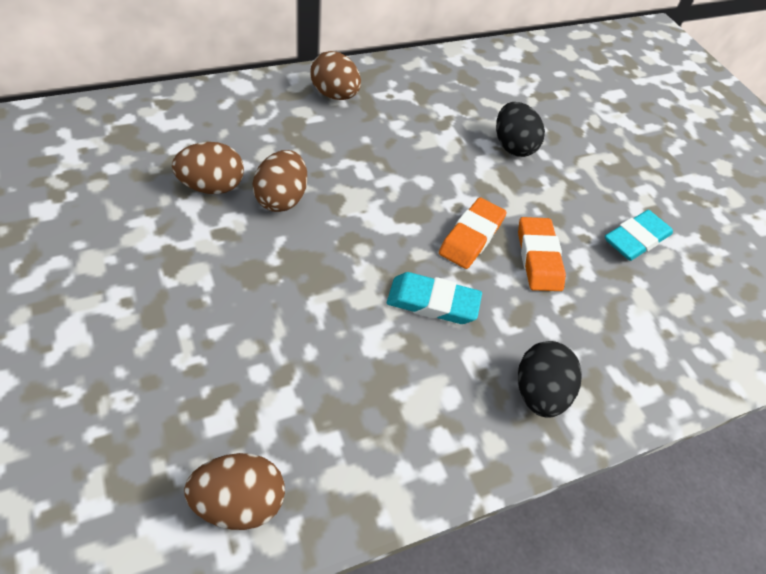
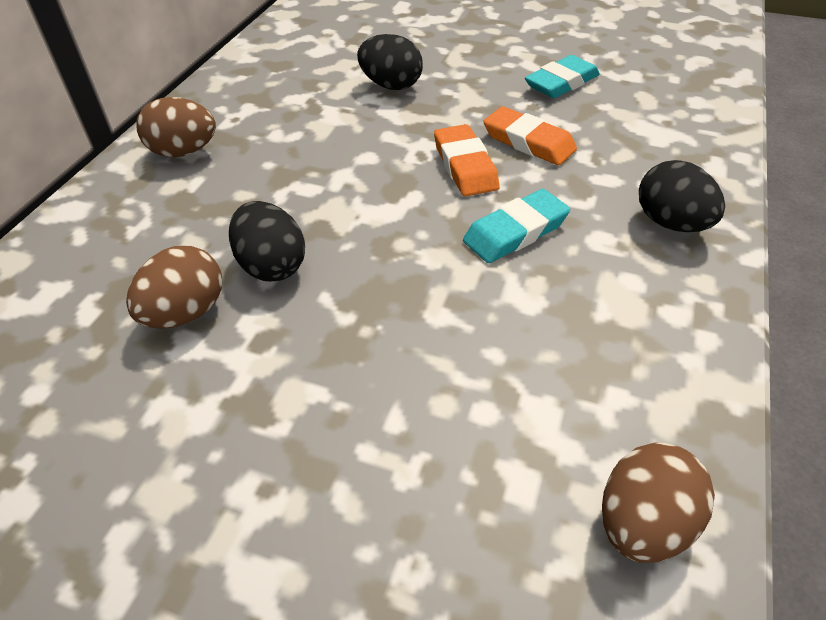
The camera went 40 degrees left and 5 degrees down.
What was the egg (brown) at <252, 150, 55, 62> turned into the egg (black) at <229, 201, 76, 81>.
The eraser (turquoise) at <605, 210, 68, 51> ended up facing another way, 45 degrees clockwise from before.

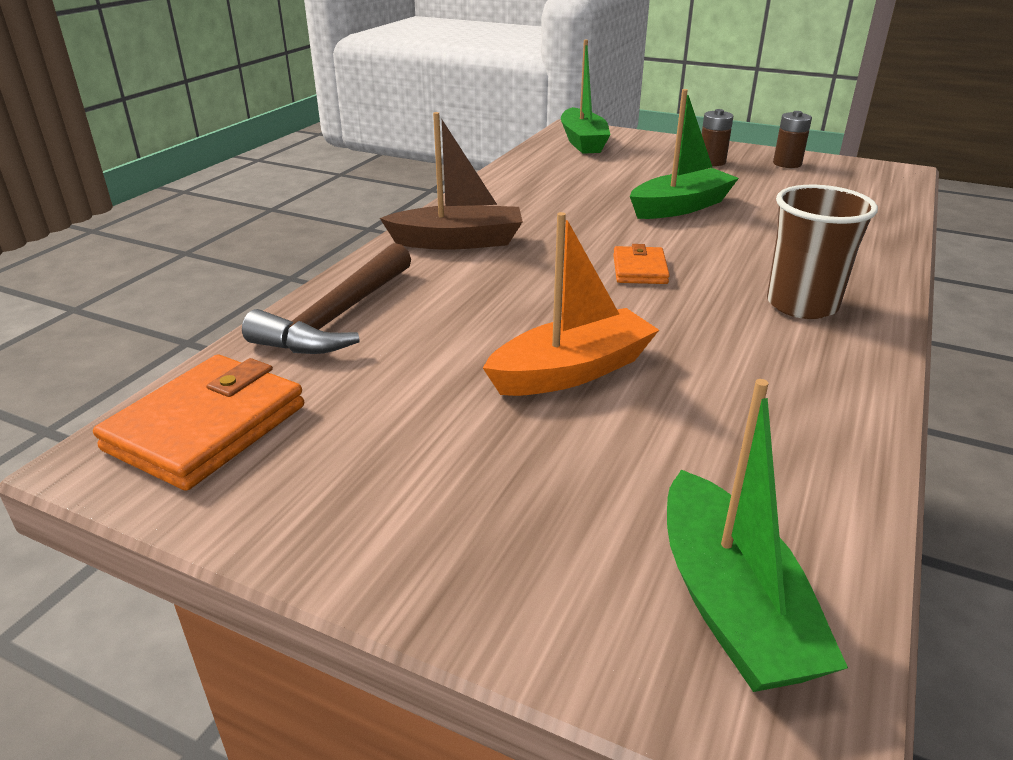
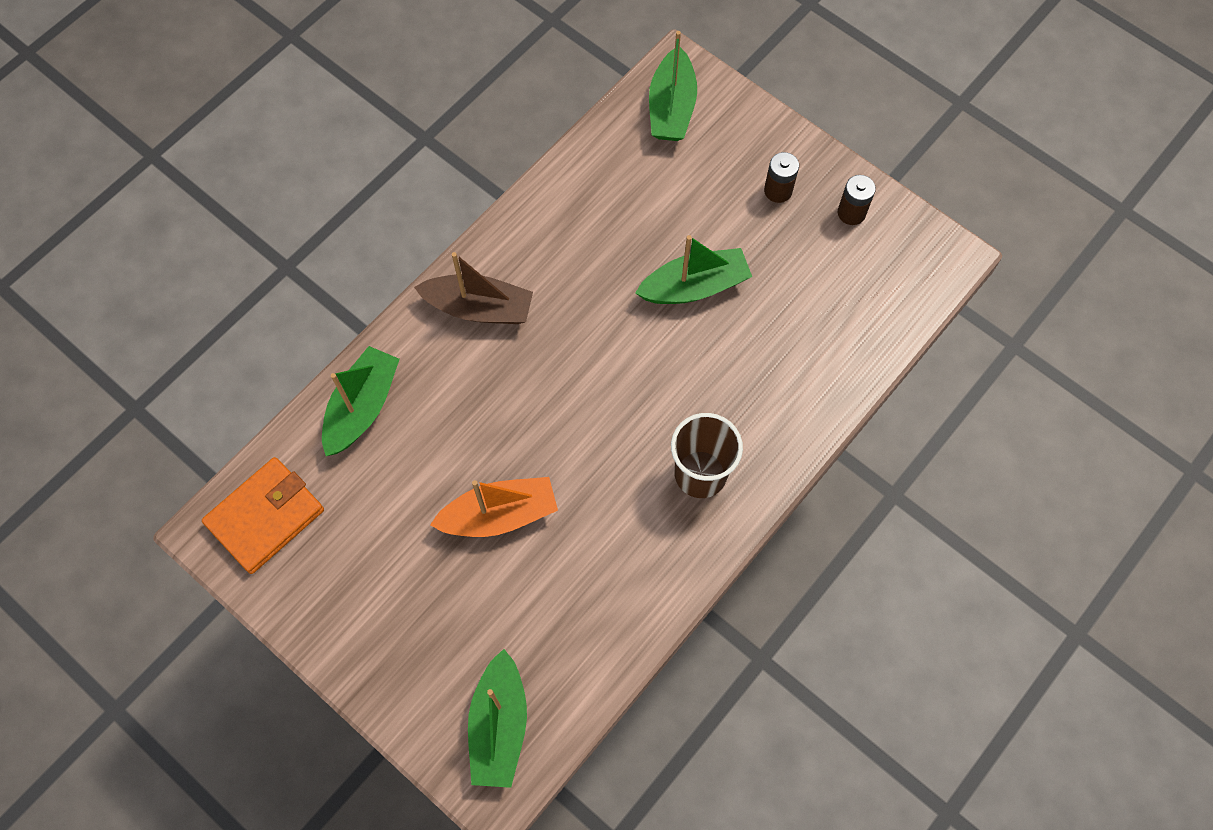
The camera went 15 degrees right and 35 degrees up.
Where the hammer (brown) stood at <242, 243, 169, 111>, the boat (green) came to stand at <322, 346, 78, 110>.
The second view lost the wallet (orange) at <613, 244, 57, 40>.

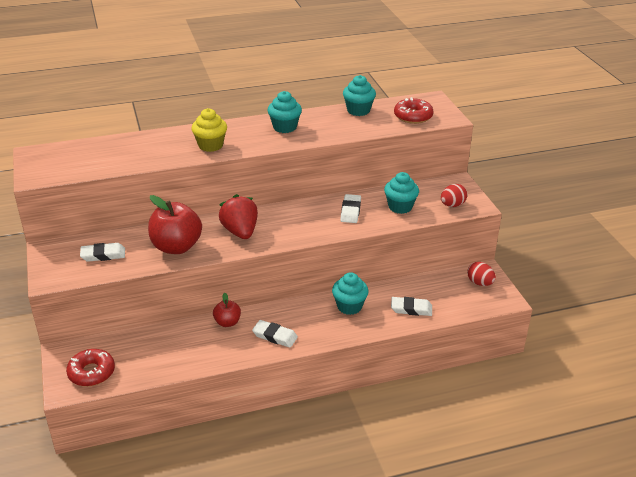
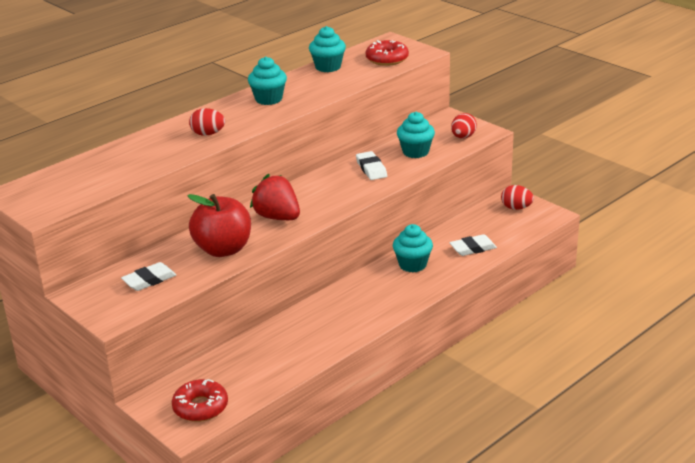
The camera went 25 degrees left and 5 degrees down.
Where the cupcake (yellow) stood at <191, 108, 36, 44>, the egg (red) came to stand at <189, 108, 36, 28>.
The second view lost the apple (red) at <213, 292, 28, 35>.
The second view lost the eraser (white) at <252, 320, 46, 28>.

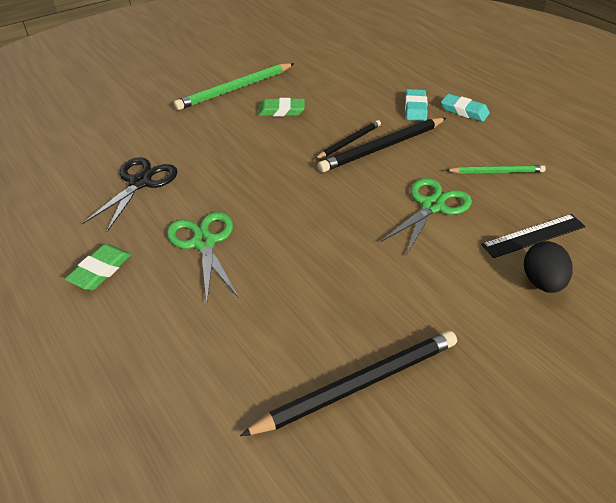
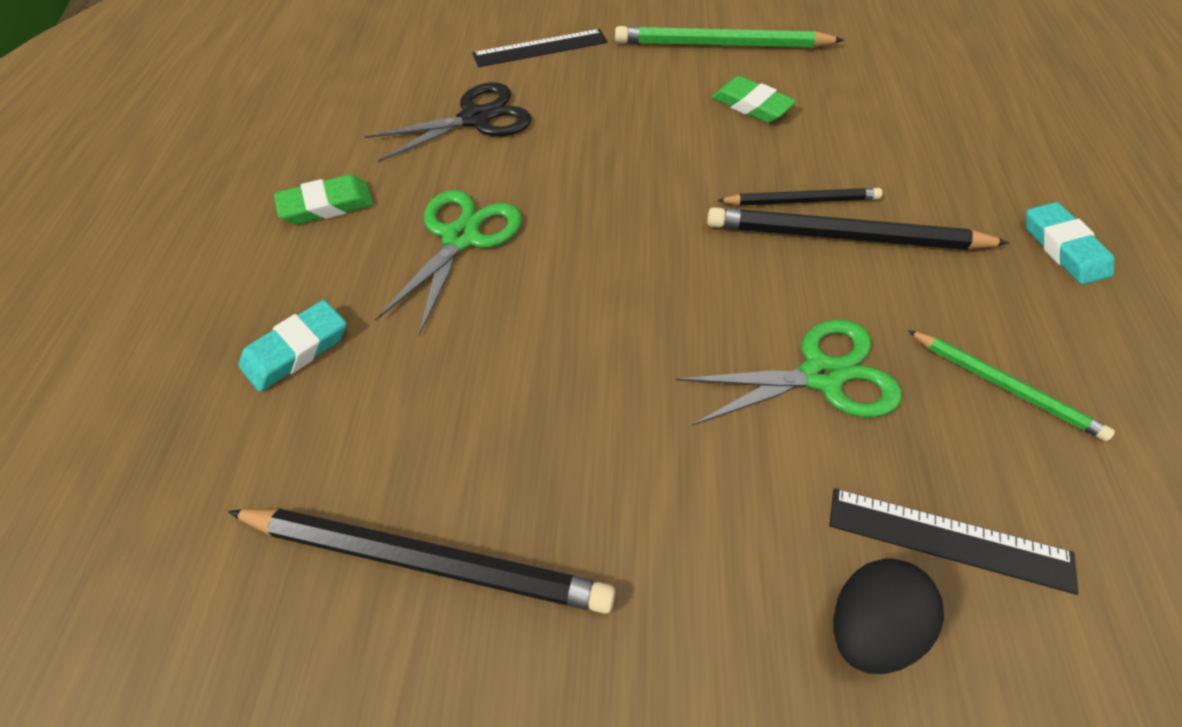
The camera went 40 degrees right and 10 degrees up.
The eraser (turquoise) ended up elsewhere, having gone from <405, 89, 23, 32> to <238, 300, 108, 92>.
The second view gained the ruler (black) at <472, 29, 136, 38>.

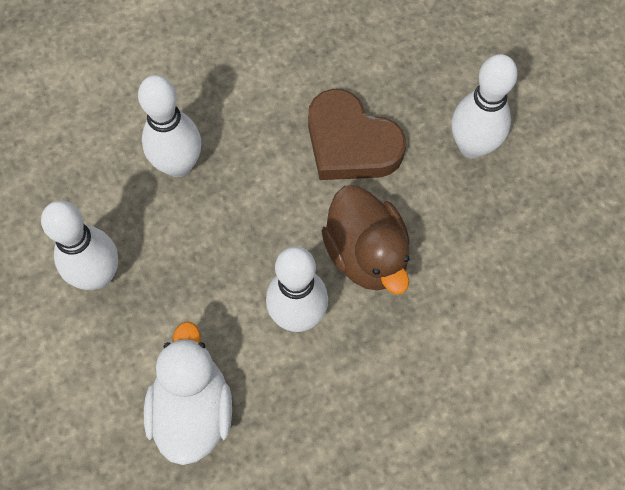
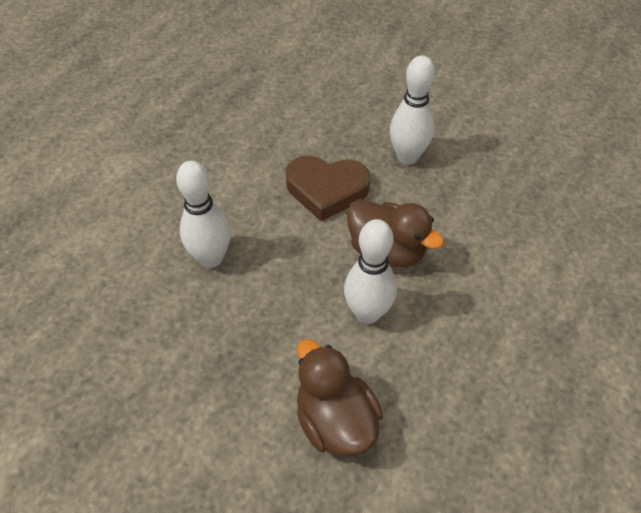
The camera went 30 degrees left and 15 degrees down.
The second view lost the bowling pin (white) at <41, 201, 77, 89>.
What was the duck (white) at <144, 321, 88, 144> turned into the duck (brown) at <297, 339, 86, 117>.

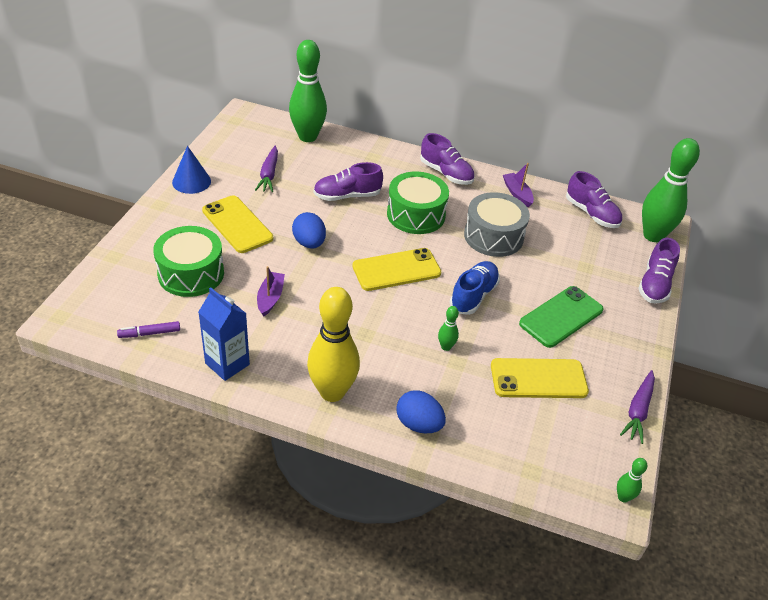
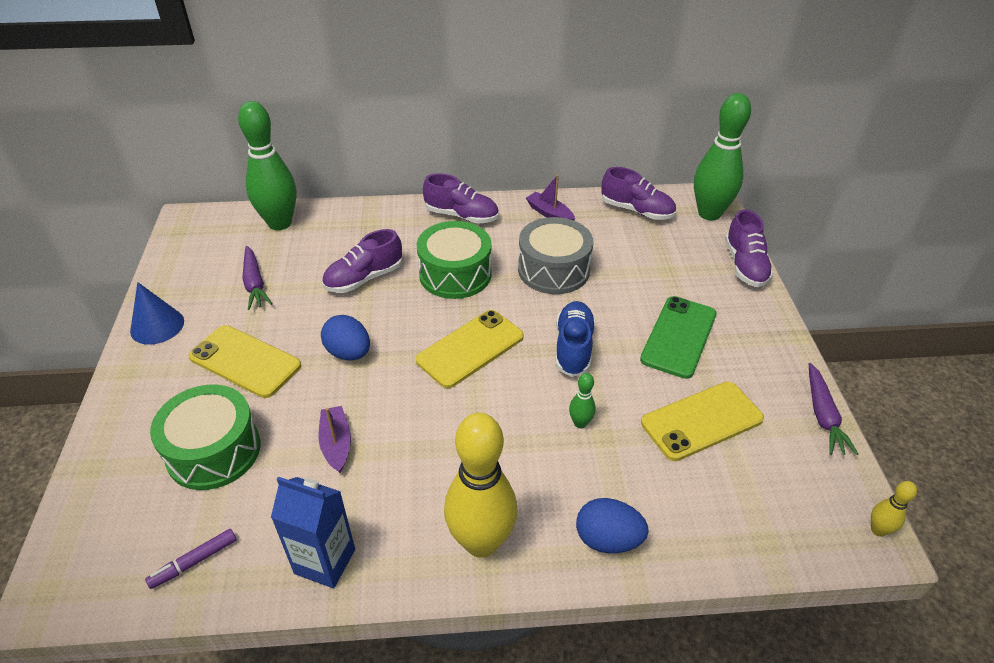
The camera went 20 degrees left and 0 degrees up.
What was the bowling pin (green) at <617, 458, 30, 45> turned into the bowling pin (yellow) at <871, 481, 46, 56>.

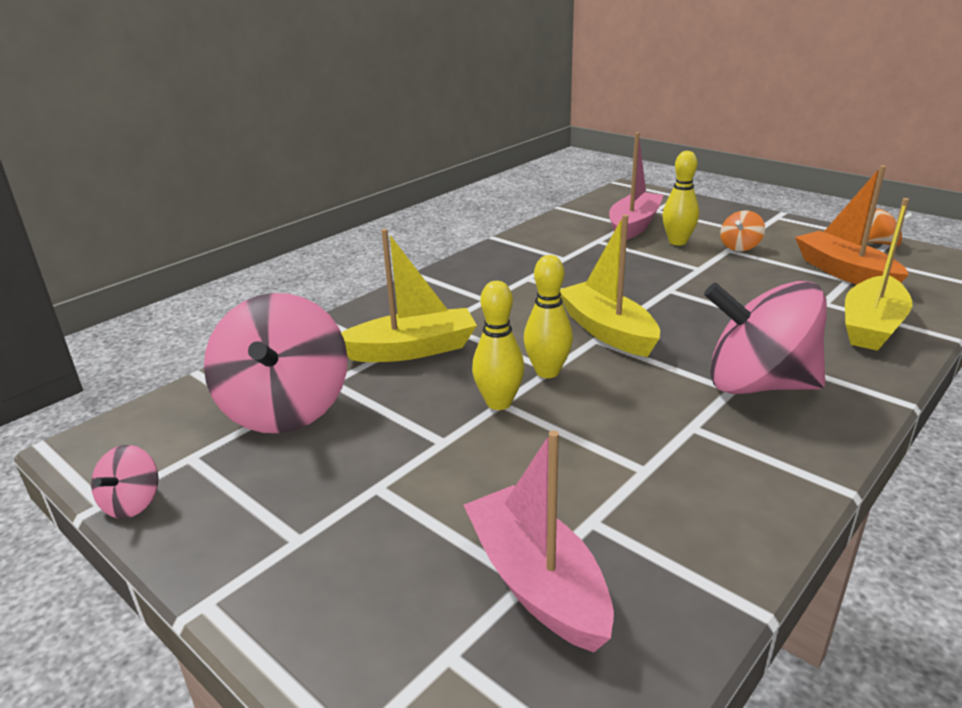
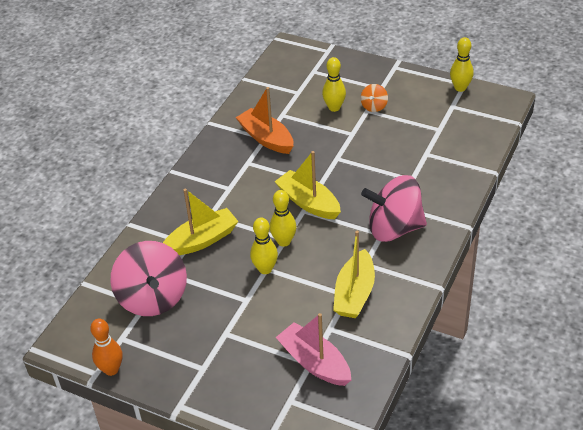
The camera went 15 degrees left and 15 degrees up.
Where the spinning top (pink) stood at <91, 445, 67, 74>, the bowling pin (orange) came to stand at <90, 319, 33, 57>.
The second view lost the boat (pink) at <609, 132, 54, 108>.
The boat (orange) ended up elsewhere, having gone from <795, 166, 114, 119> to <236, 87, 57, 67>.
The boat (yellow) ended up elsewhere, having gone from <845, 198, 67, 153> to <333, 231, 42, 87>.
Where the spinning top (orange) stood at <868, 209, 45, 37>, the bowling pin (yellow) came to stand at <450, 37, 24, 55>.

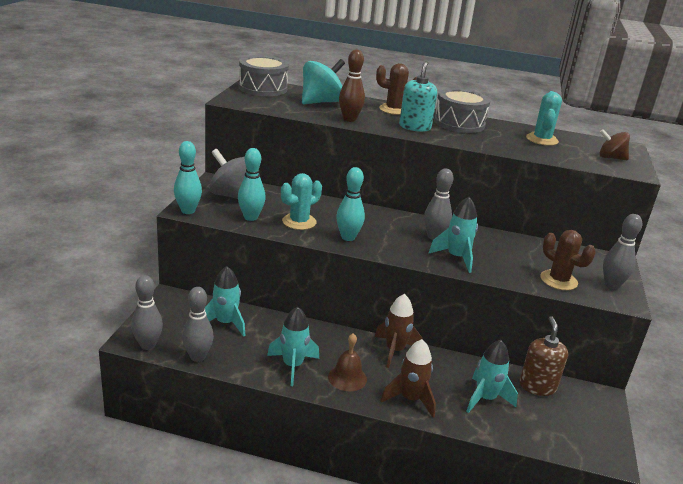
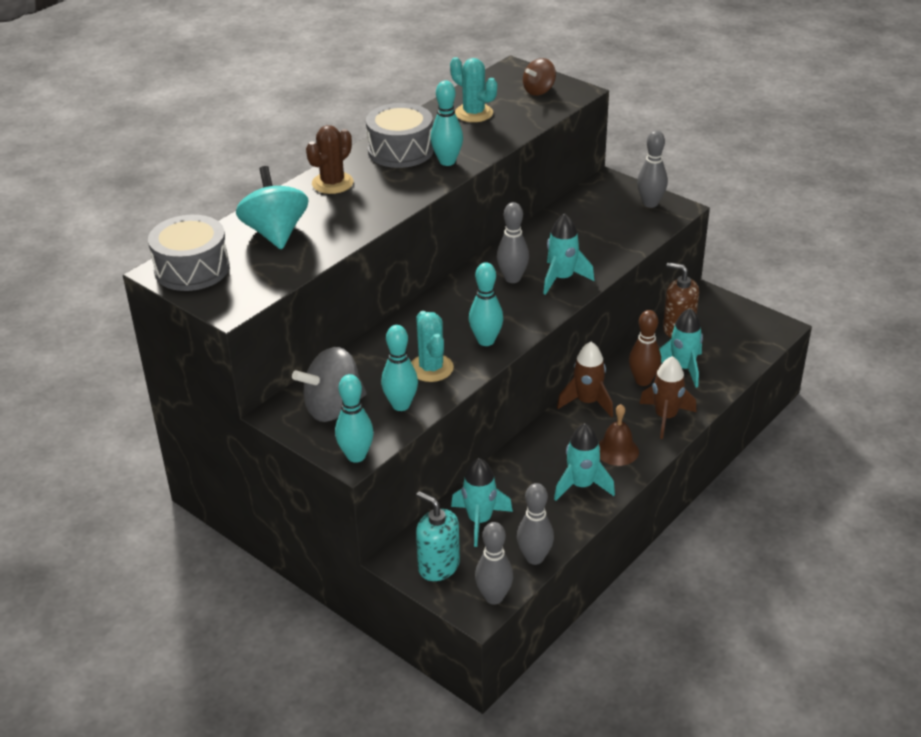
The camera went 60 degrees left and 10 degrees up.
The bowling pin (brown) ended up elsewhere, having gone from <339, 50, 26, 72> to <629, 310, 32, 76>.
The soap dispenser (turquoise) ended up elsewhere, having gone from <399, 61, 38, 71> to <416, 491, 44, 90>.
The second view lost the cactus (brown) at <541, 230, 55, 60>.
The second view gained the bowling pin (turquoise) at <430, 80, 33, 86>.

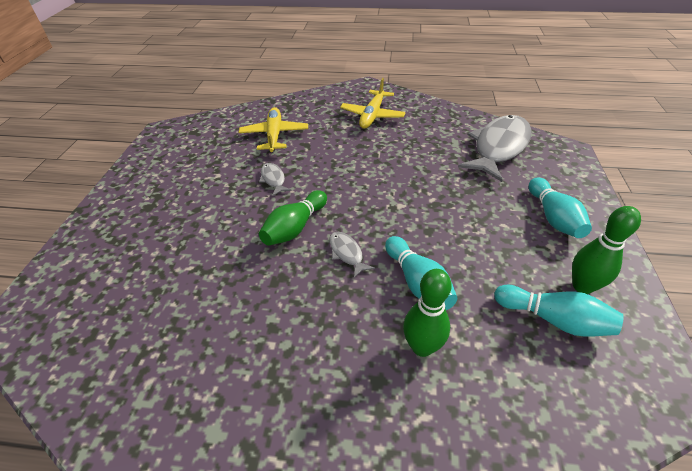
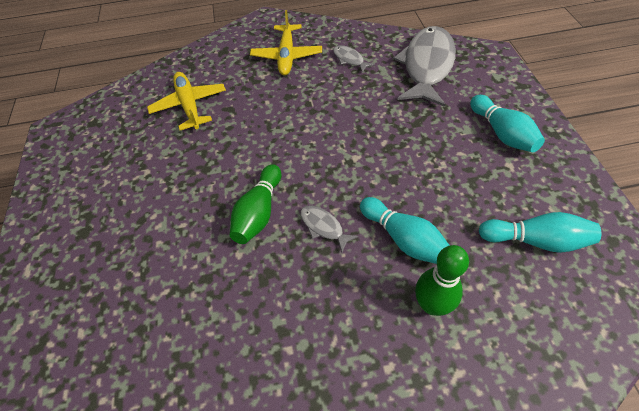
The camera went 15 degrees left and 10 degrees up.
The fish (grey) ended up elsewhere, having gone from <259, 163, 32, 33> to <333, 45, 42, 28>.
The second view lost the bowling pin (green) at <572, 206, 69, 88>.

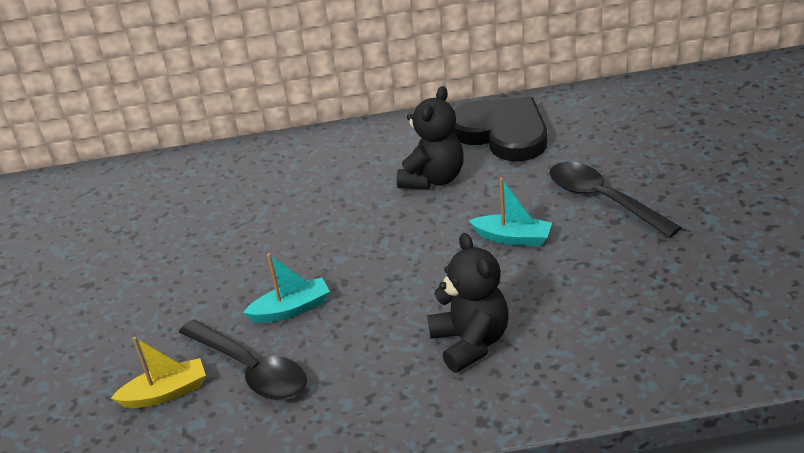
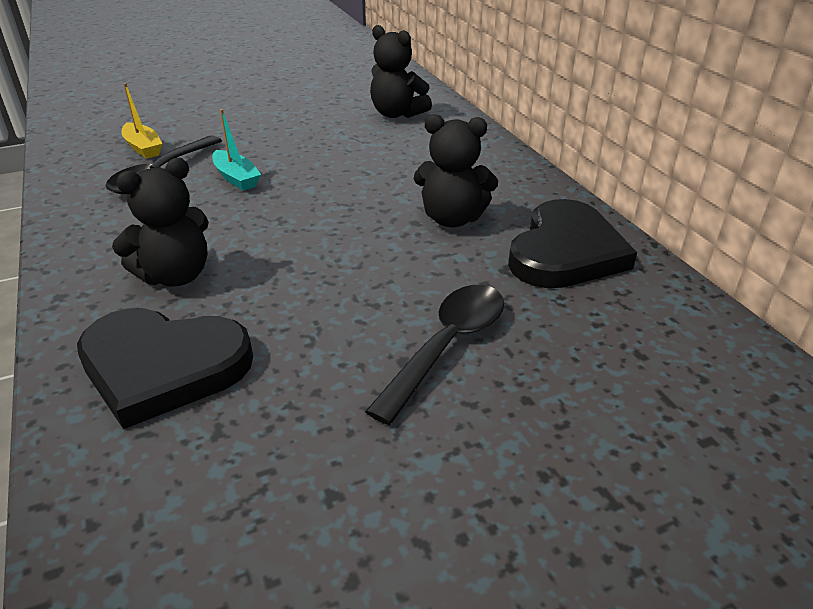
The camera went 70 degrees right and 0 degrees up.
The second view lost the boat (turquoise) at <469, 178, 83, 68>.
The second view gained the heart (black) at <77, 308, 176, 121>.
The second view gained the teddy bear (black) at <370, 25, 62, 93>.

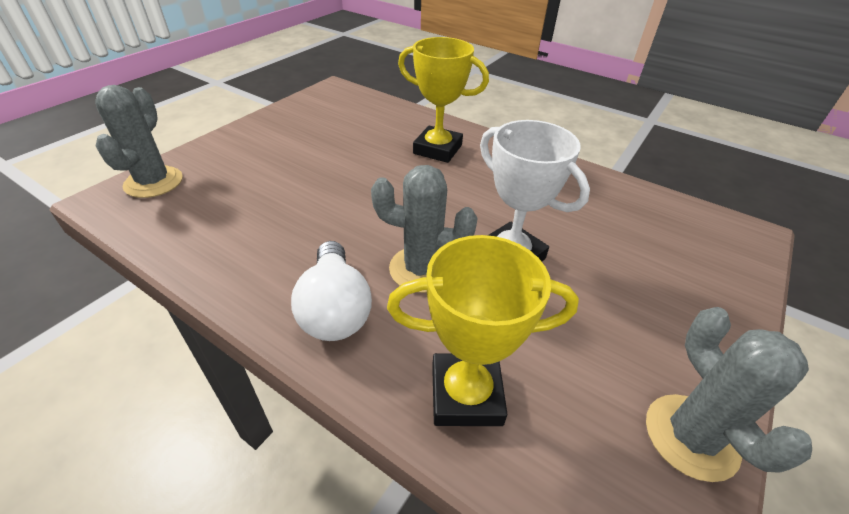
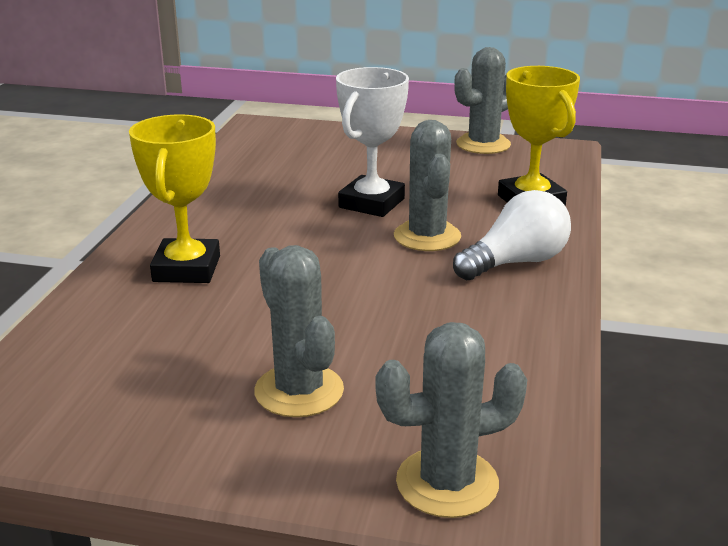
The camera went 110 degrees left and 15 degrees down.
The second view gained the cactus (grey) at <254, 245, 90, 172>.

